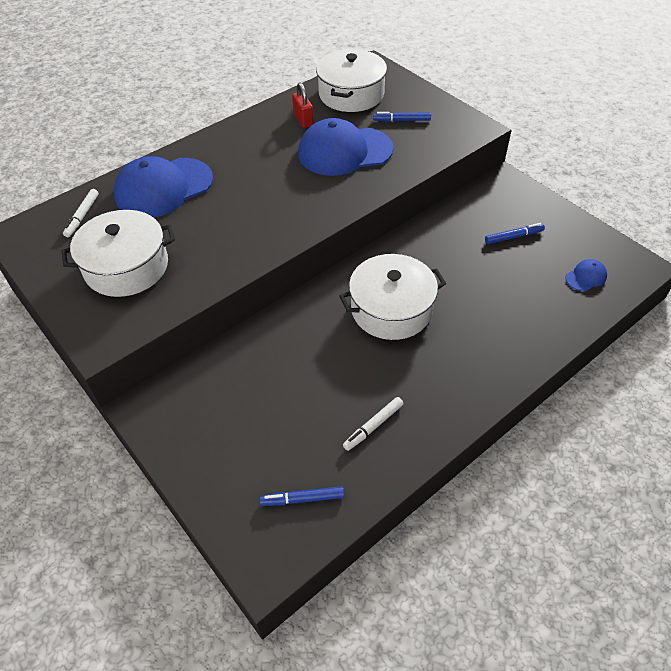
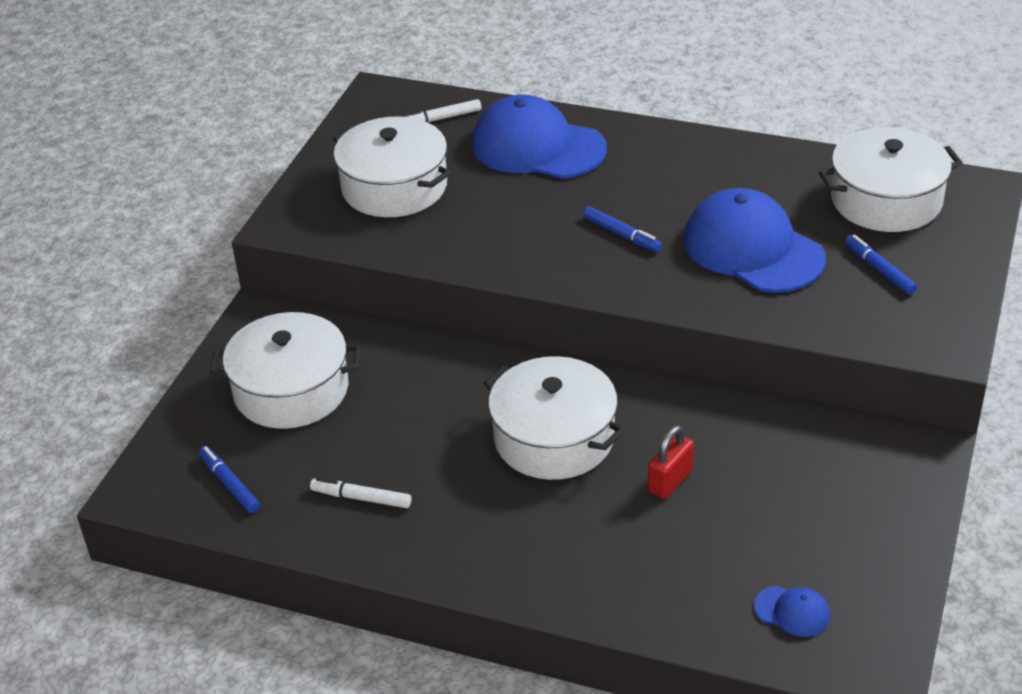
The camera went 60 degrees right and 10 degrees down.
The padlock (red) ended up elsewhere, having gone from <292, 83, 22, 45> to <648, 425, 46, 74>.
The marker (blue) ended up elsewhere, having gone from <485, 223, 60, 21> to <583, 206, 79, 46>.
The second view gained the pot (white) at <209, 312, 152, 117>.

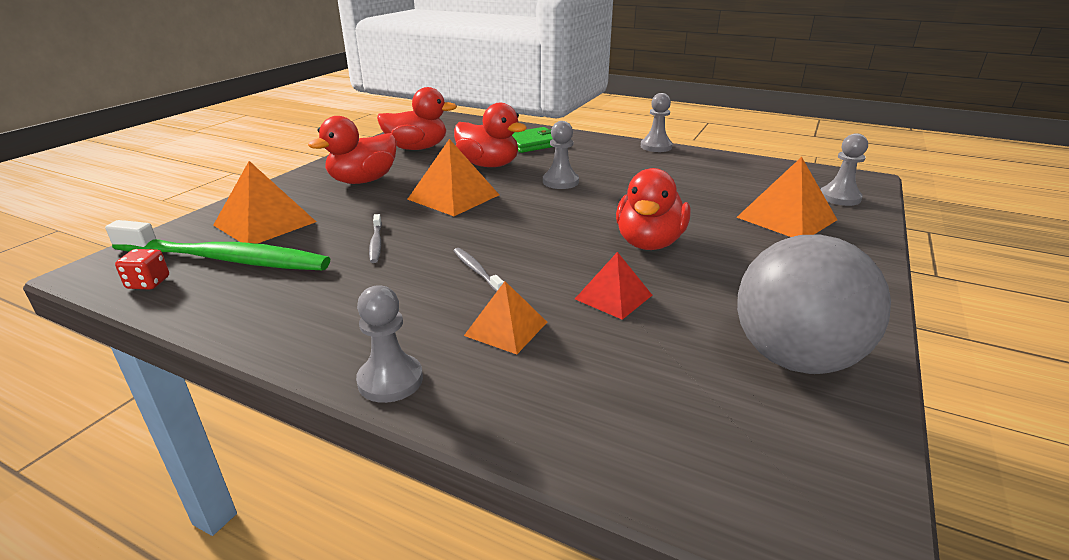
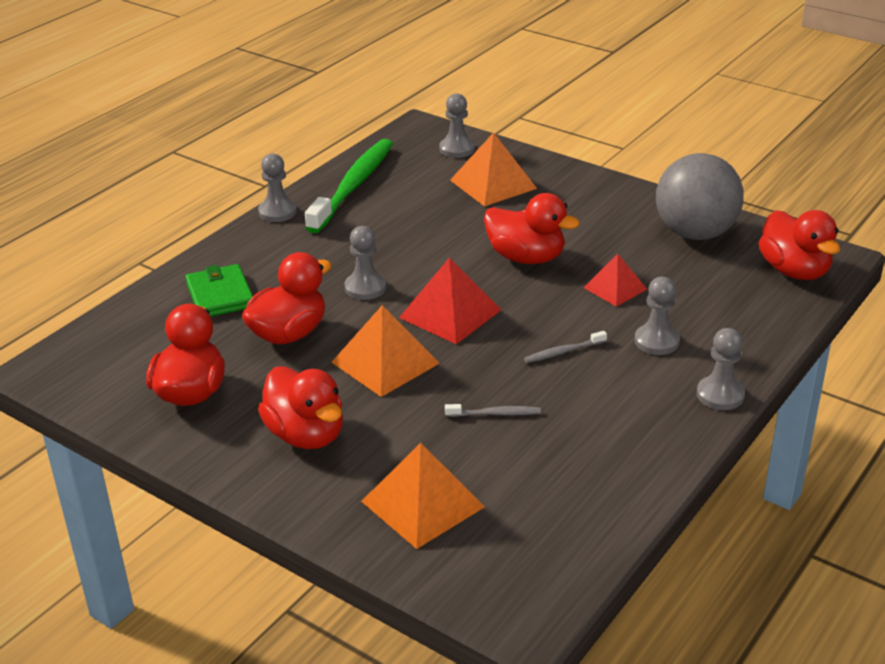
The camera went 80 degrees left and 5 degrees up.
The toothbrush (green) ended up elsewhere, having gone from <105, 220, 225, 50> to <305, 139, 88, 94>.
The second view lost the dice (red) at <115, 249, 54, 40>.
Where the pyramid (orange) stood at <464, 281, 83, 73>, the pawn (grey) came to stand at <635, 277, 45, 78>.
The second view gained the pyramid (red) at <399, 257, 102, 87>.
The second view gained the duck (red) at <759, 210, 81, 70>.

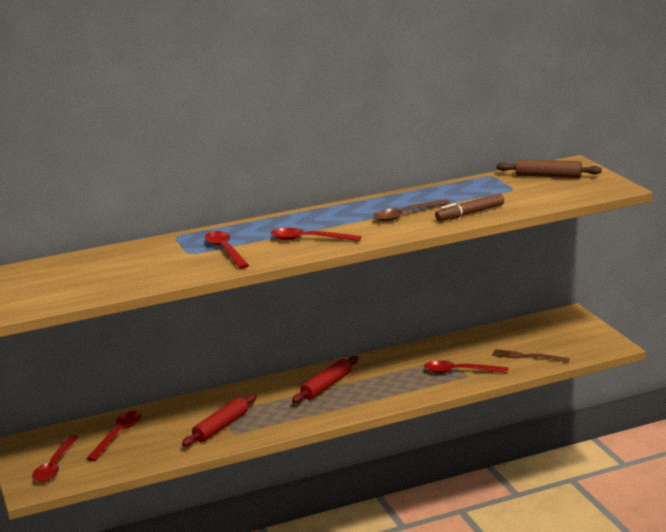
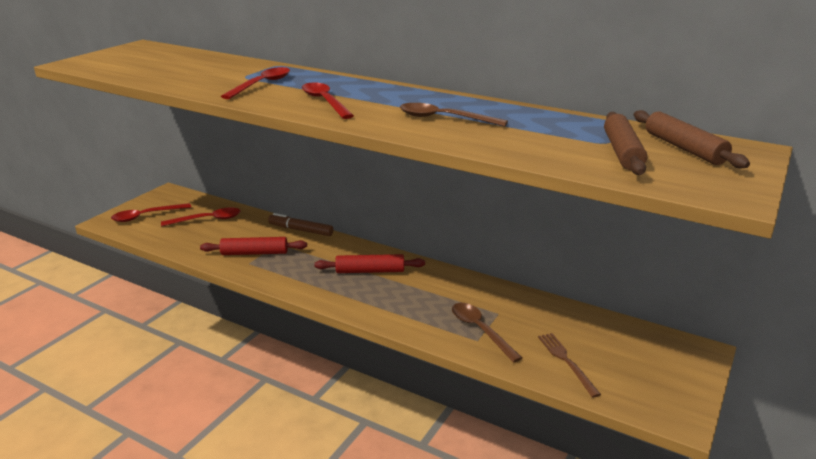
The camera went 50 degrees right and 5 degrees up.
What was the spoon (red) at <424, 360, 84, 13> turned into the spoon (brown) at <452, 303, 70, 60>.
The marker (brown) ended up elsewhere, having gone from <435, 193, 69, 28> to <268, 213, 65, 23>.
The second view gained the rolling pin (brown) at <604, 112, 43, 63>.

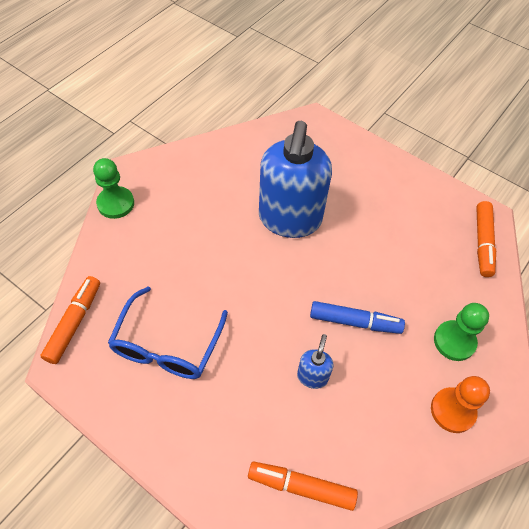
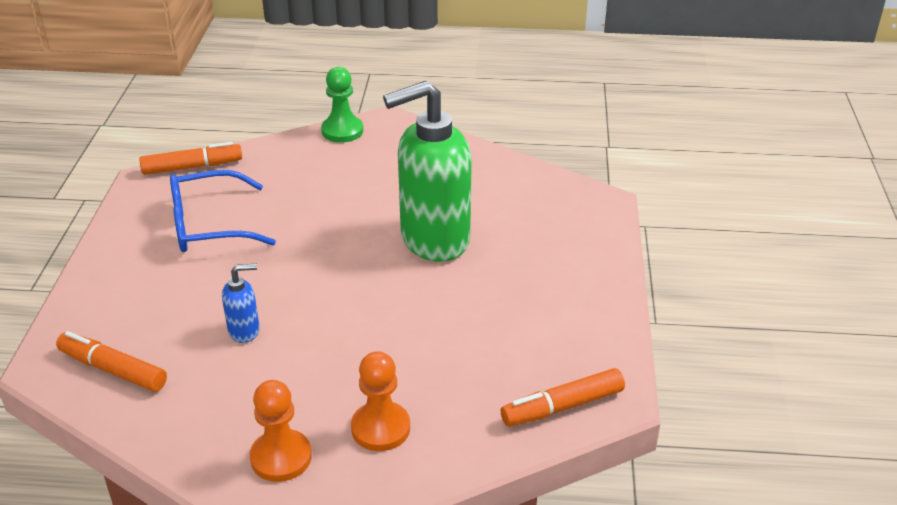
The camera went 60 degrees right and 20 degrees down.
The marker (orange) at <248, 461, 110, 50> ended up facing another way, 45 degrees counterclockwise from before.
What was the soap dispenser (blue) at <259, 121, 73, 117> turned into the soap dispenser (green) at <383, 81, 89, 181>.
The second view lost the marker (blue) at <310, 301, 95, 33>.
What was the pawn (green) at <434, 303, 55, 58> turned into the pawn (orange) at <351, 351, 59, 100>.

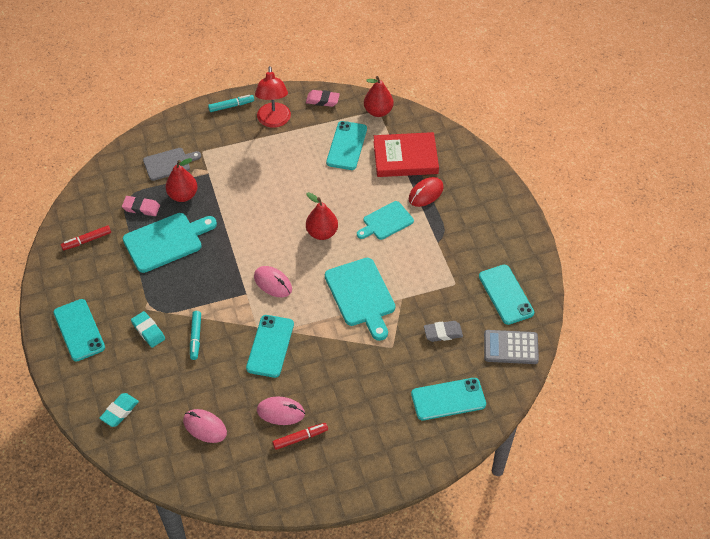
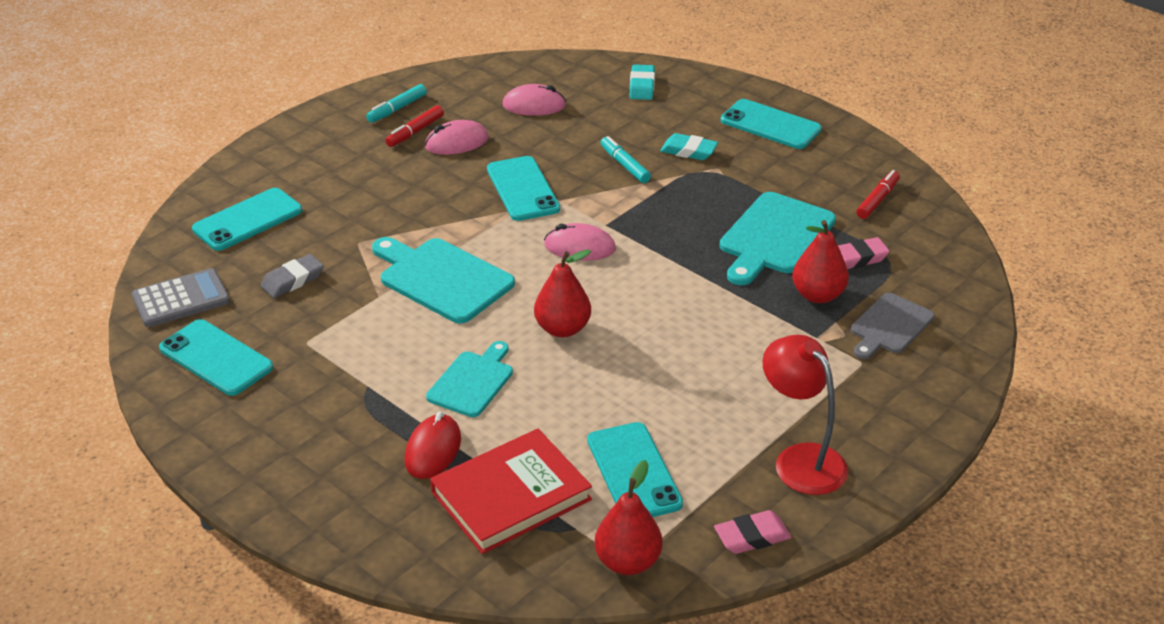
The camera went 150 degrees right and 15 degrees down.
The marker (turquoise) ended up elsewhere, having gone from <208, 95, 46, 17> to <366, 84, 61, 39>.

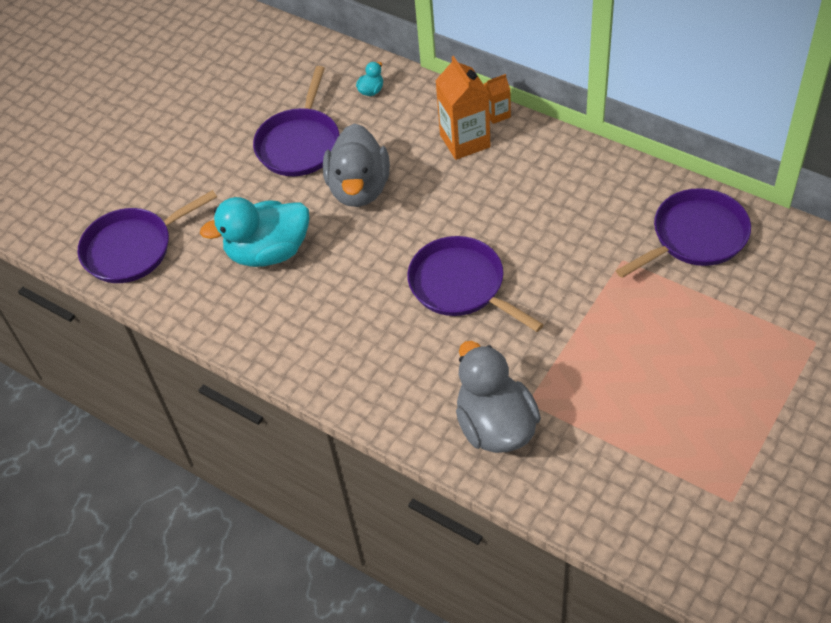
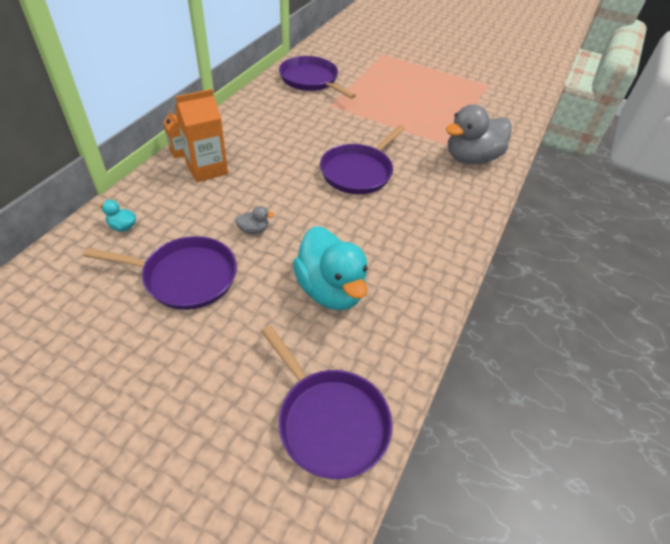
The camera went 105 degrees left and 5 degrees down.
The size of the duck (grey) at <323, 123, 67, 84> changed by a factor of 0.40.

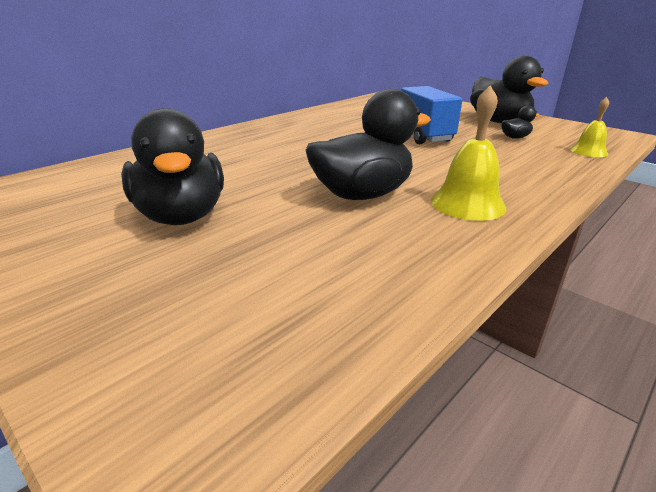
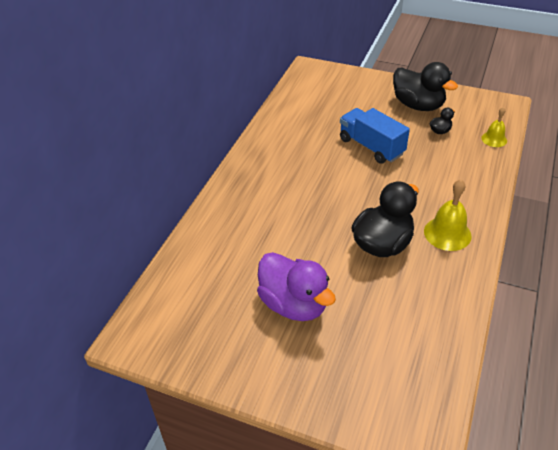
The camera went 20 degrees left and 15 degrees up.
What was the duck (black) at <121, 108, 103, 117> turned into the duck (purple) at <257, 252, 79, 69>.

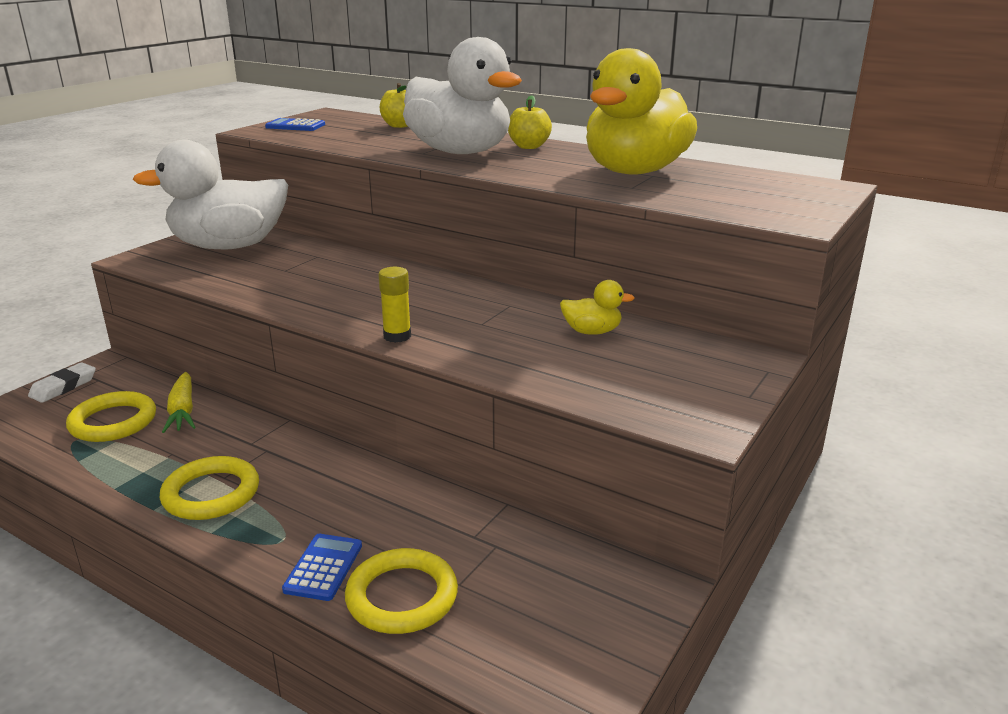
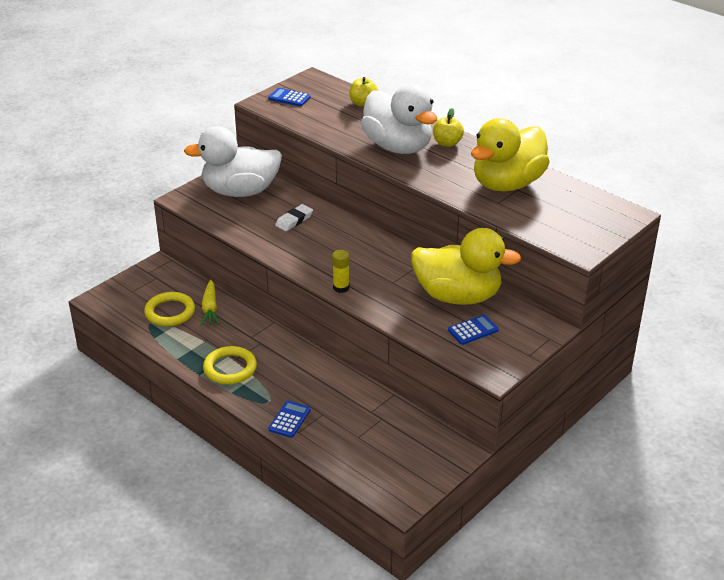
The camera went 10 degrees right and 10 degrees up.
The eraser (white) ended up elsewhere, having gone from <28, 362, 68, 41> to <275, 204, 38, 27>.
The second view lost the ring (yellow) at <345, 548, 113, 86>.
The size of the duck (yellow) at <560, 280, 75, 55> changed by a factor of 2.44.
The second view gained the calculator (blue) at <448, 315, 51, 30>.

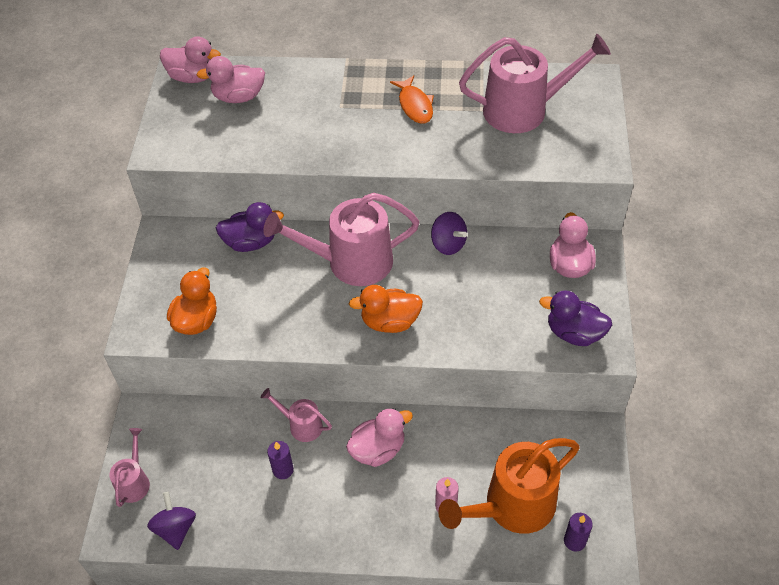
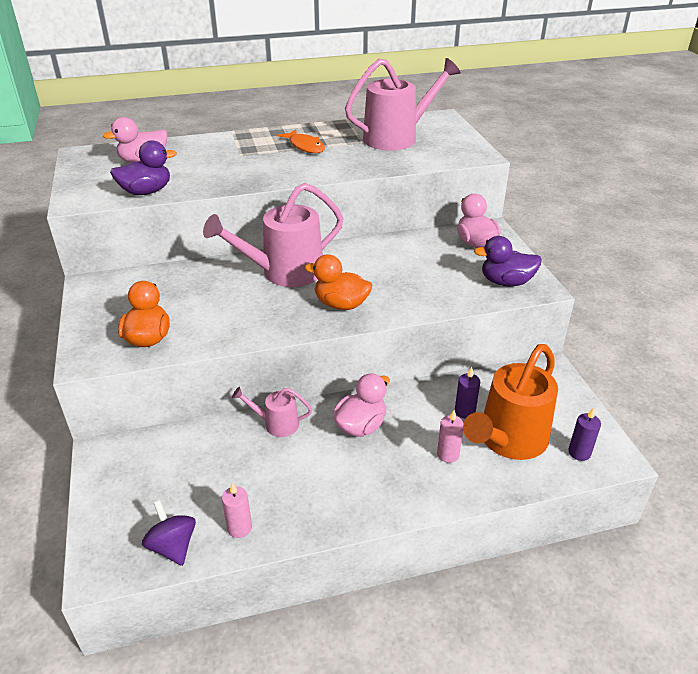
The camera went 20 degrees left and 15 degrees down.
The second view lost the watering can (pink) at <109, 428, 41, 79>.
The second view lost the duck (pink) at <160, 37, 61, 46>.
The duck (purple) ended up elsewhere, having gone from <216, 202, 68, 50> to <110, 140, 67, 55>.
The candle (purple) ended up elsewhere, having gone from <267, 441, 27, 38> to <455, 367, 25, 52>.
The duck (orange) at <349, 285, 74, 48> ended up facing another way, 45 degrees clockwise from before.
The second view lost the spinning top (purple) at <431, 212, 36, 43>.
The second view gained the candle (pink) at <222, 482, 30, 56>.

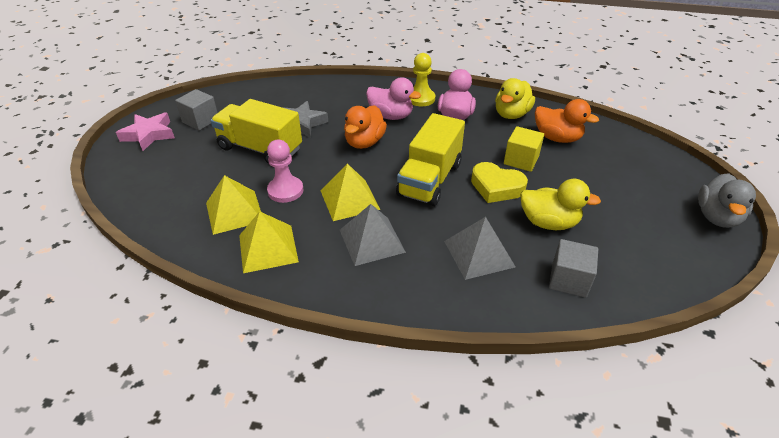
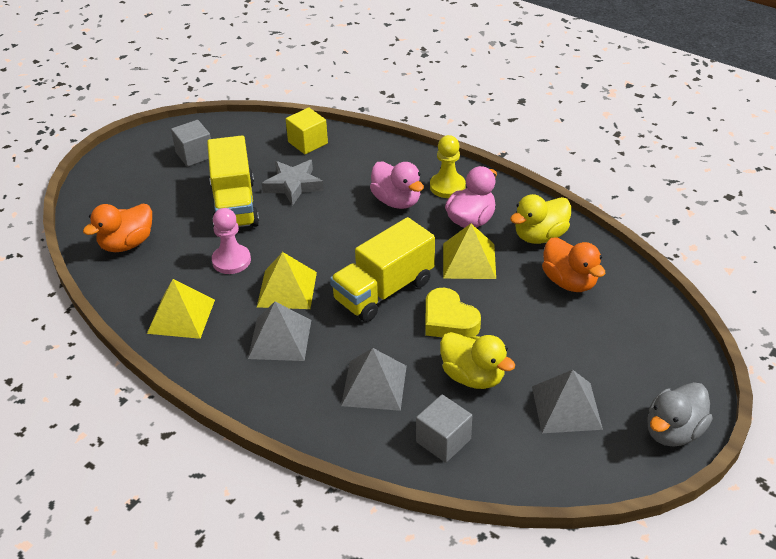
The camera went 25 degrees right and 0 degrees up.
The second view lost the star (pink) at <116, 112, 59, 39>.
The pyramid (yellow) ended up elsewhere, having gone from <206, 175, 55, 60> to <443, 224, 53, 55>.
The truck (yellow) at <211, 99, 91, 66> ended up facing another way, 150 degrees counterclockwise from before.
The duck (orange) ended up elsewhere, having gone from <344, 105, 43, 44> to <83, 204, 69, 48>.
The cube (yellow) ended up elsewhere, having gone from <504, 126, 40, 46> to <286, 108, 42, 46>.
The second view gained the pyramid (grey) at <532, 370, 71, 63>.

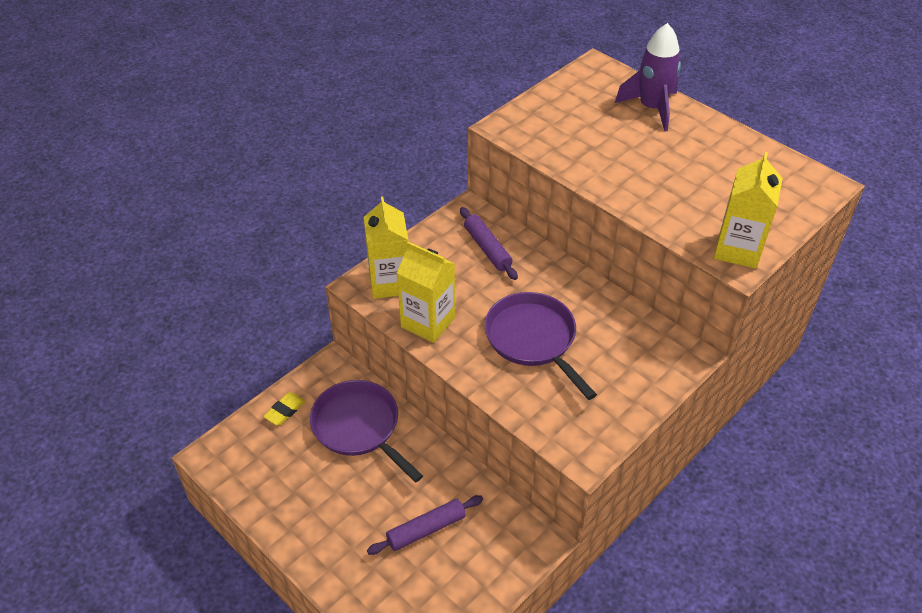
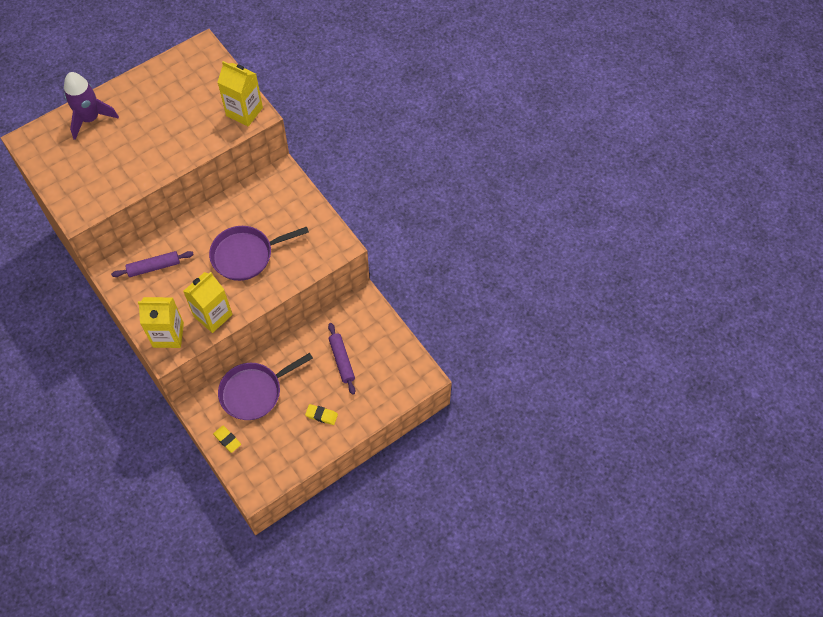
The camera went 80 degrees left and 15 degrees up.
The second view gained the eraser (yellow) at <305, 404, 33, 21>.

